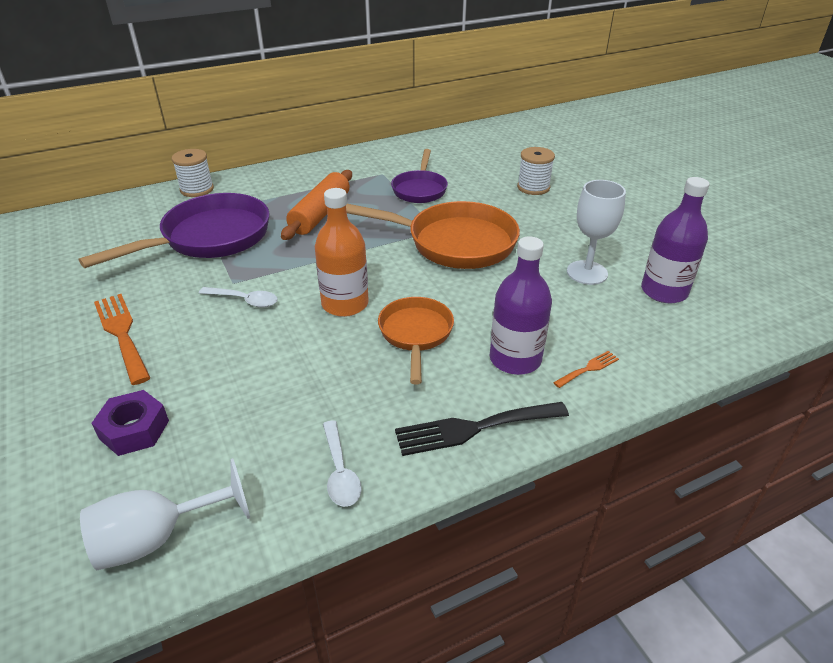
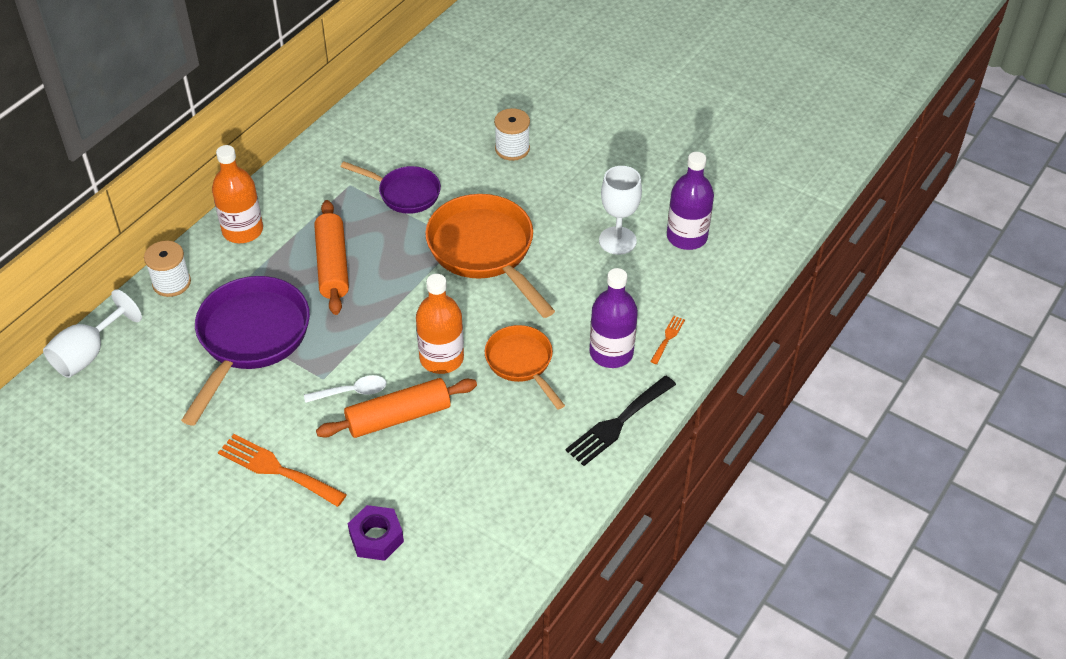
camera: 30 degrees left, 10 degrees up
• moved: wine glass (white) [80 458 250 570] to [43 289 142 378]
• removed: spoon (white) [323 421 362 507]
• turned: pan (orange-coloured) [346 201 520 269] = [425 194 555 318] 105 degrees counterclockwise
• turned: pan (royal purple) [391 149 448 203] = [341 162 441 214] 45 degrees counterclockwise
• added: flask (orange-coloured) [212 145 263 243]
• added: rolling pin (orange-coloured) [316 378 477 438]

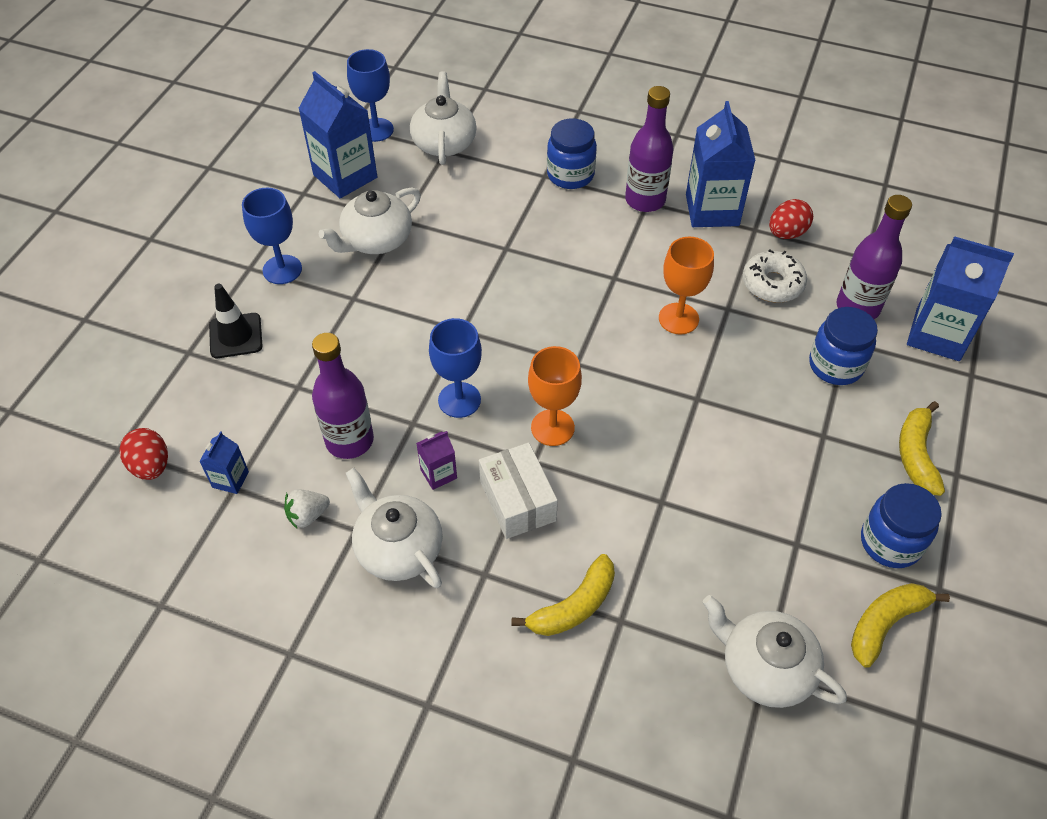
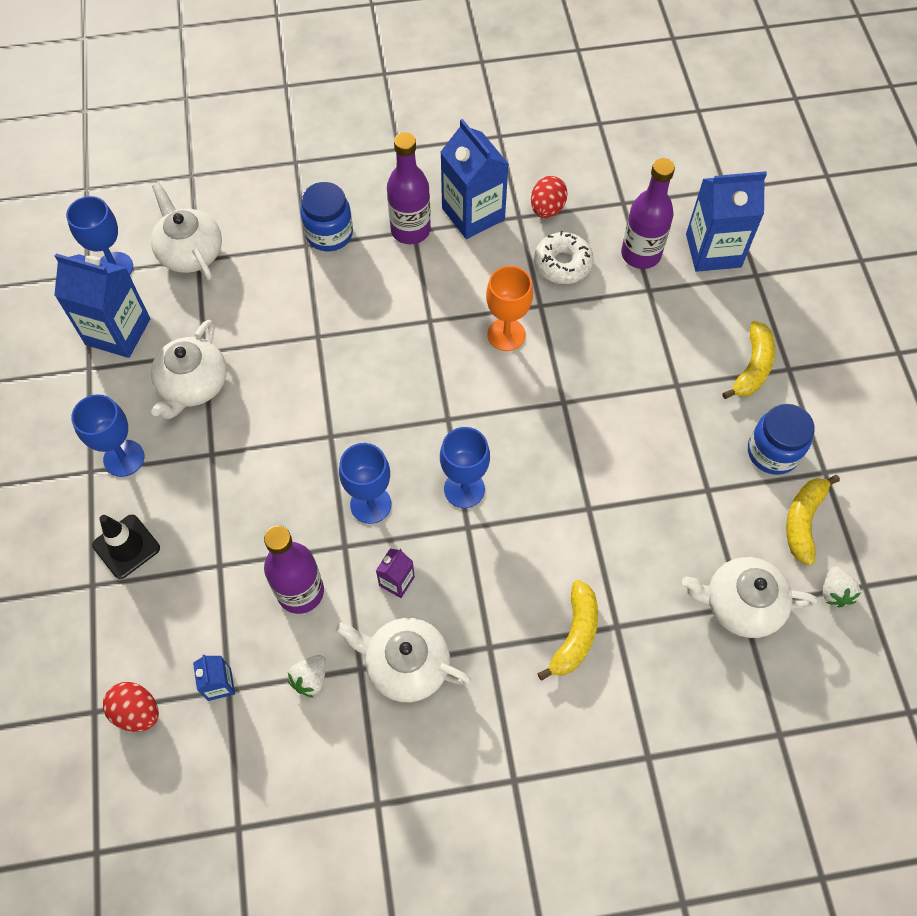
camera: 30 degrees left, 10 degrees up
• removed: parcel (white) [479 443 558 539]
• recoloured: wine glass (orange-coloured) [528 346 582 446] to wine glass (cobalt) [440 427 490 508]
• removed: preserve jar (cobalt) [809 307 878 385]
• turned: banana (bright yellow) [899 401 945 496] = [722 321 775 399] 135 degrees counterclockwise
• added: strawberry (white) [823 566 861 608]

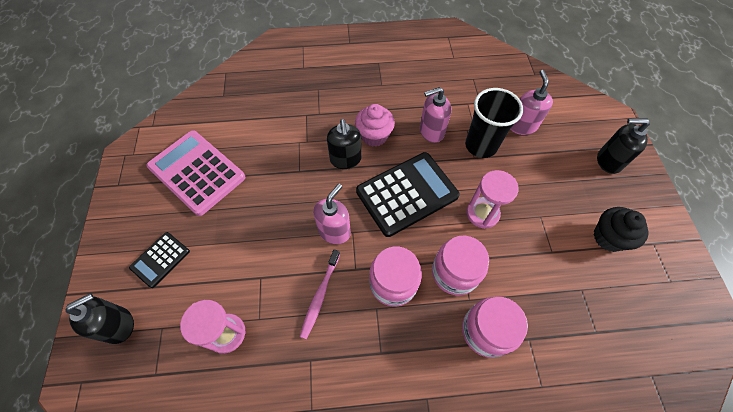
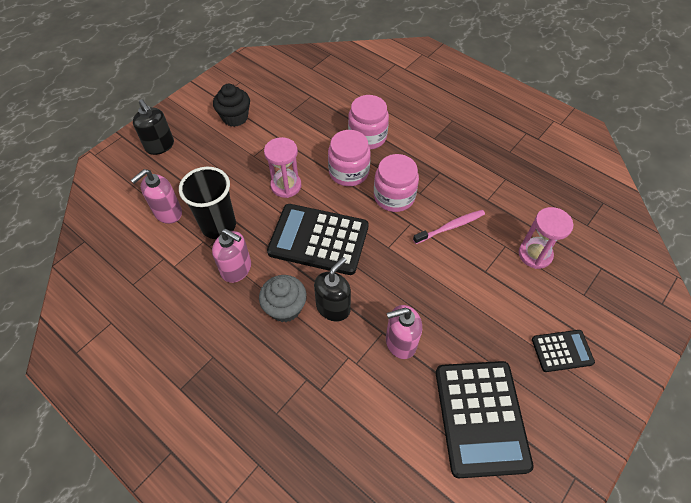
camera: 135 degrees left, 5 degrees down
• removed: soap dispenser (jet-black) [65 293 134 344]
• recoloured: pocket calculator (rose-pink) [147 130 246 216] to pocket calculator (jet-black) [436 361 534 478]
• moved: soap dispenser (rose-pink) [313 184 351 244] to [386 305 422 359]
• recoloured: cupcake (rose-pink) [355 104 395 147] to cupcake (ash-grey) [259 275 307 322]

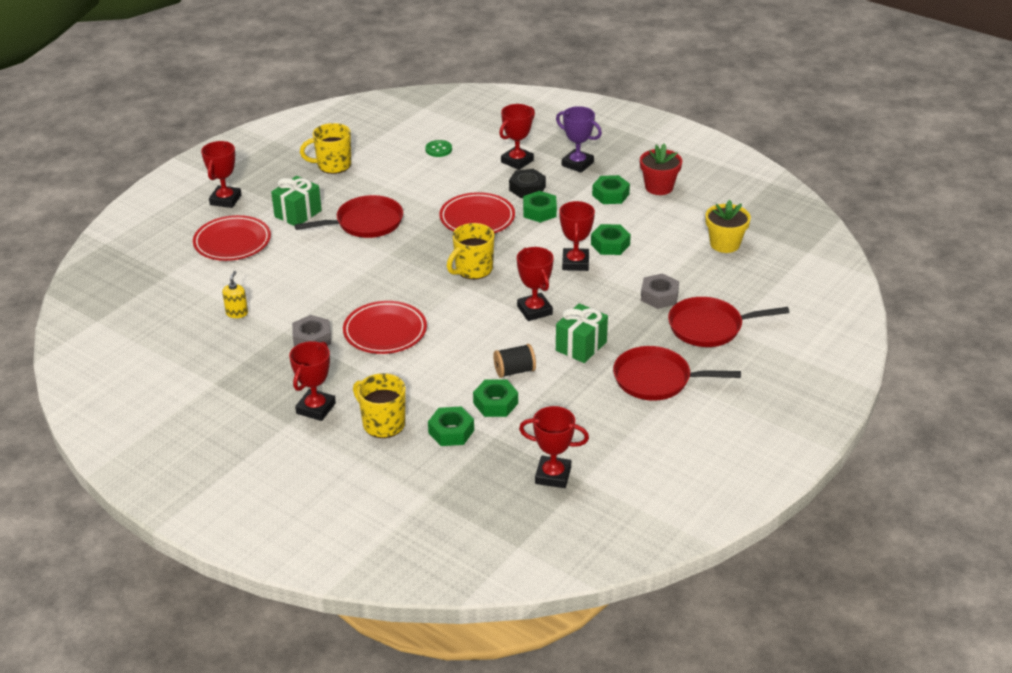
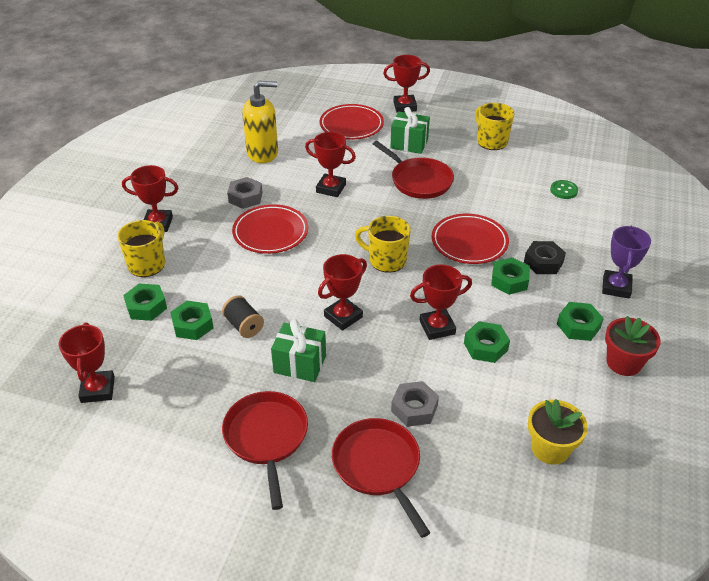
camera: 70 degrees right, 5 degrees up
• resized: soap dispenser (bright yellow) [222 271 248 318] = [242 81 278 163] x2.12
• moved: award cup (crimson) [499 104 535 170] to [305 132 356 197]

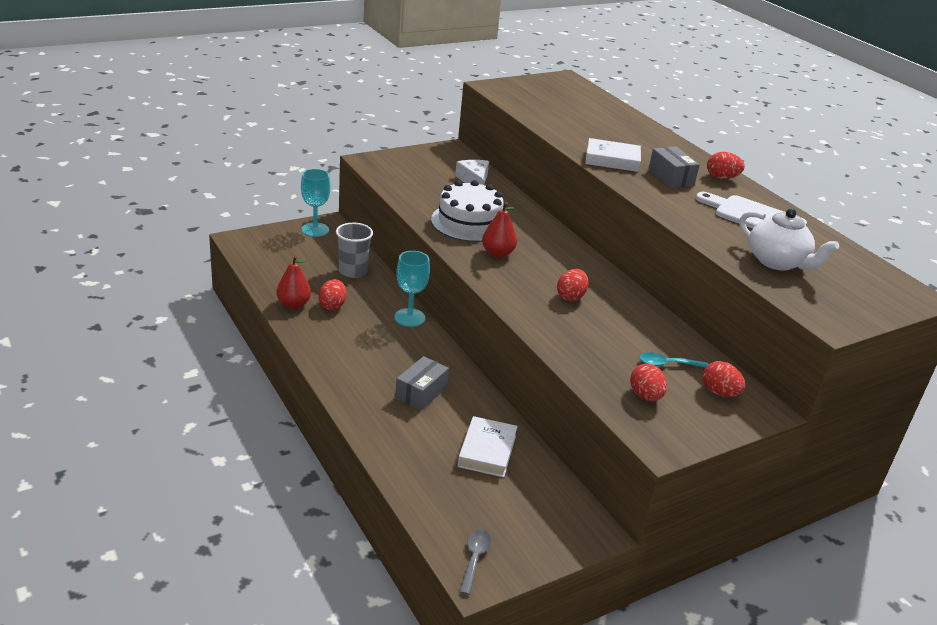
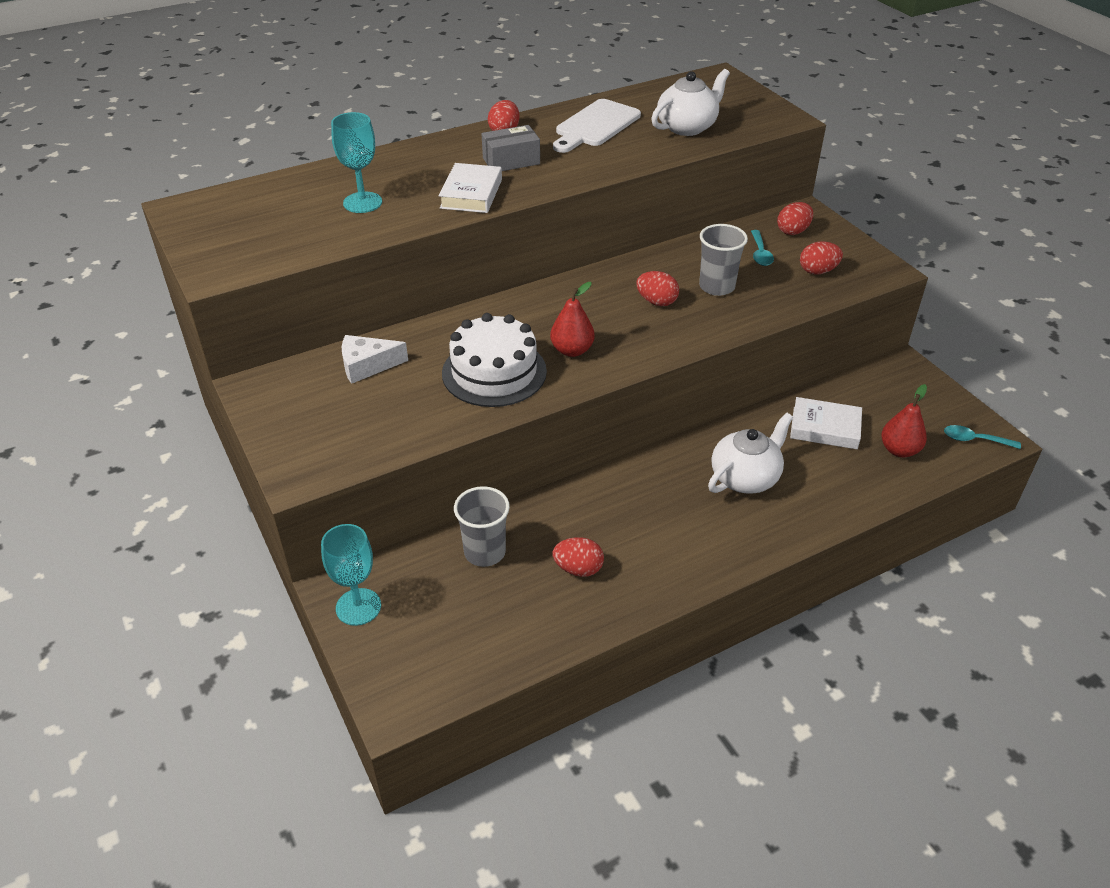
camera: 85 degrees left, 10 degrees up
• moved: pear (crimson) [276 256 311 309] to [881 384 927 457]
• moved: wine glass (teal) [394 251 430 327] to [331 112 382 213]
• replaced: parcel (ash-grey) [395 356 449 411] to tea pot (white) [708 412 793 494]
• recoloured: spoon (ash-grey) [459 530 491 595] to spoon (teal) [944 425 1021 449]
• added: cup (ash-grey) [699 224 748 296]

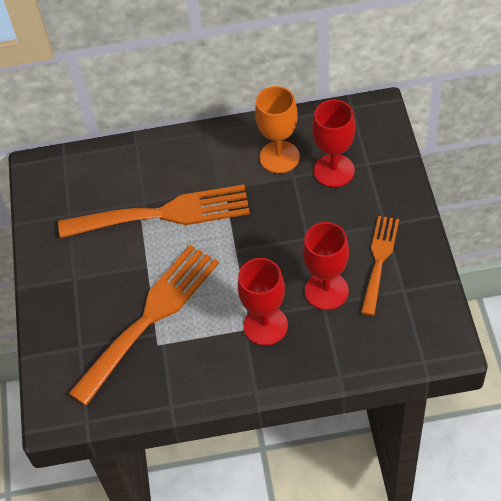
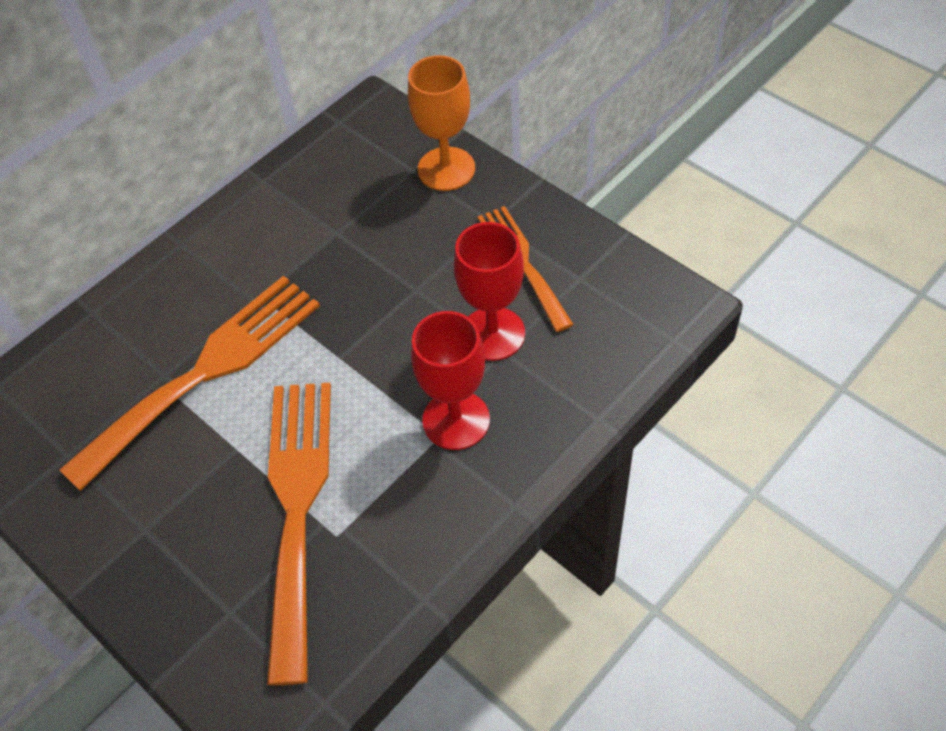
camera: 40 degrees left, 0 degrees up
• moved: wine glass (orange-coloured) [255 86 300 173] to [408 55 475 191]
• removed: wine glass (crimson) [312 100 355 187]

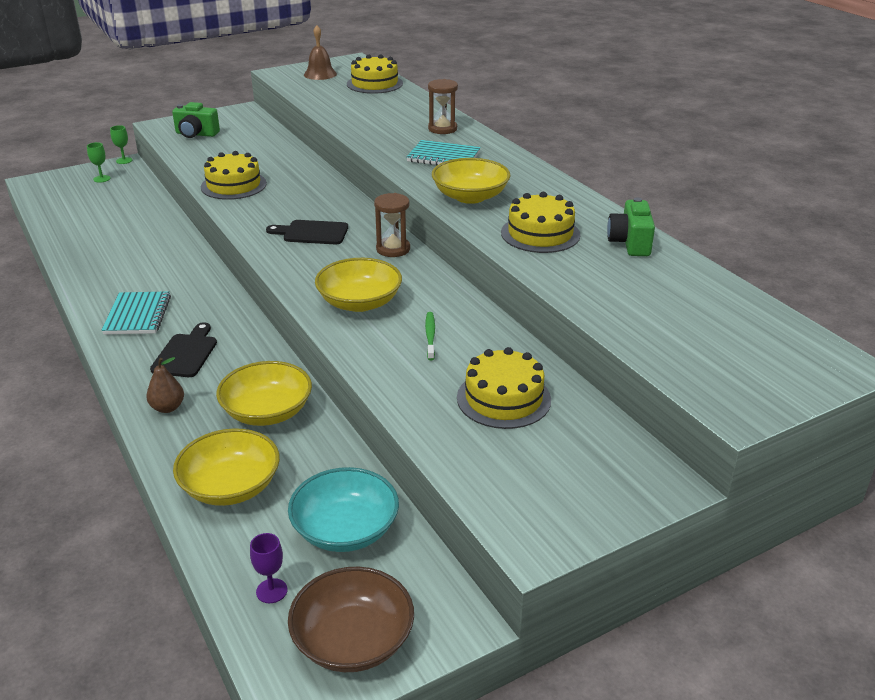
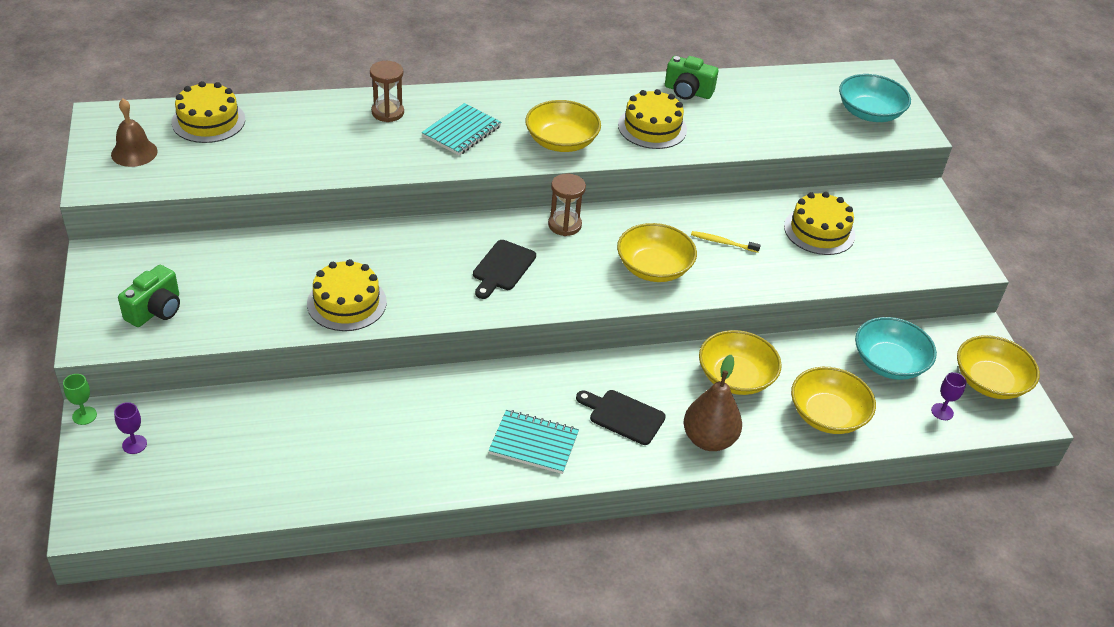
camera: 75 degrees left, 10 degrees up
• recoloured: wine glass (emerald) [87 142 111 183] to wine glass (royal purple) [114 402 147 454]
• resized: pear (dark brown) [146 357 184 413] = [684 355 742 451] x1.72
• recoloured: serving bowl (dark brown) [288 567 414 672] to serving bowl (bright yellow) [957 335 1040 399]
• recoloured: toothbrush (emerald) [425 312 435 360] to toothbrush (bright yellow) [691 231 761 253]
• added: serving bowl (teal) [839 74 911 122]

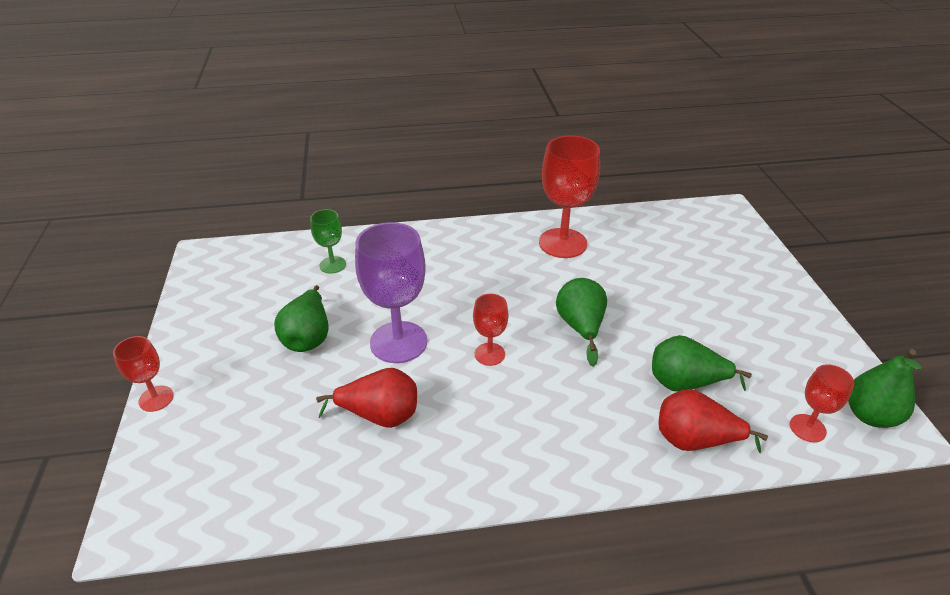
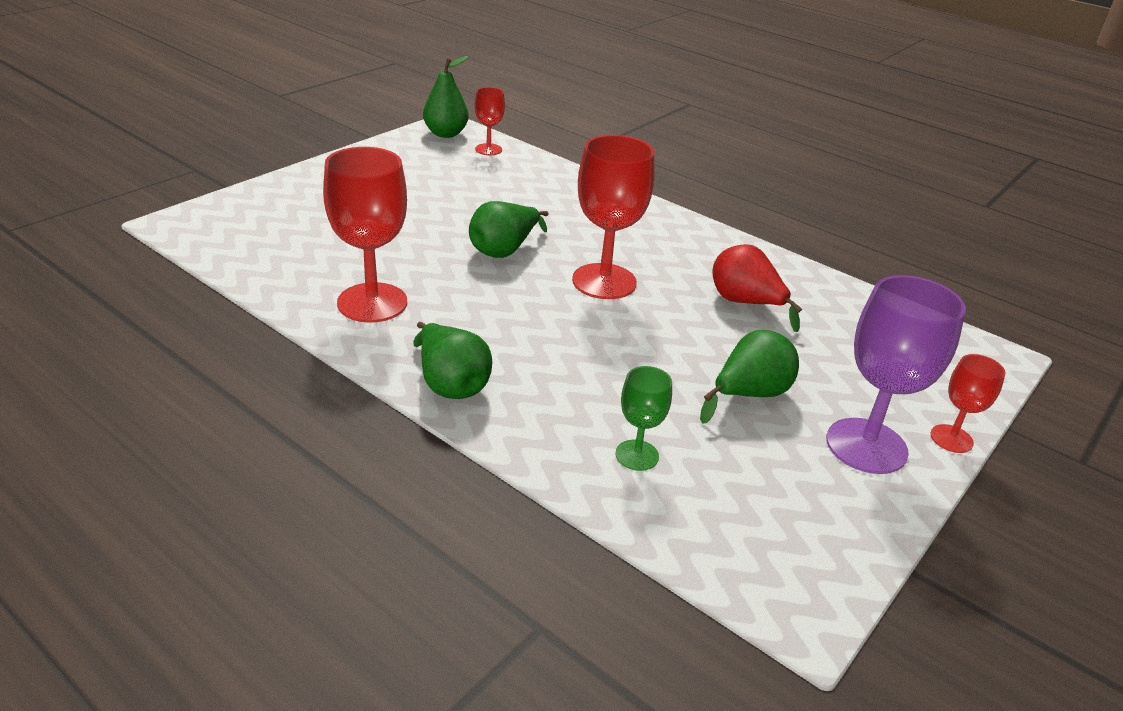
camera: 135 degrees left, 5 degrees down
• moved: wine glass (royal purple) [355 222 427 363] to [826 275 966 474]
• resized: wine glass (crimson) [473 294 508 366] = [572 135 655 299] x1.90
• moved: pear (emerald) [652 335 752 392] to [413 322 492 399]
• removed: pear (crimson) [658 389 768 453]

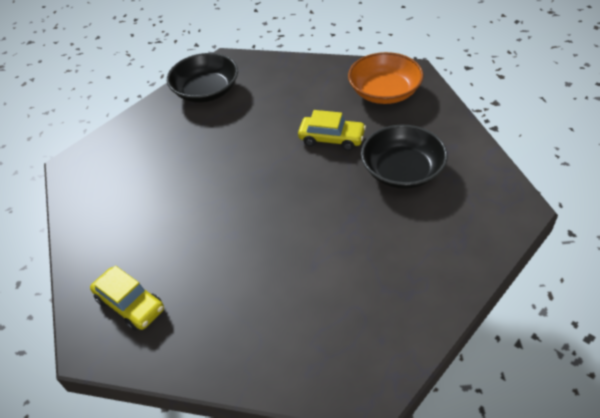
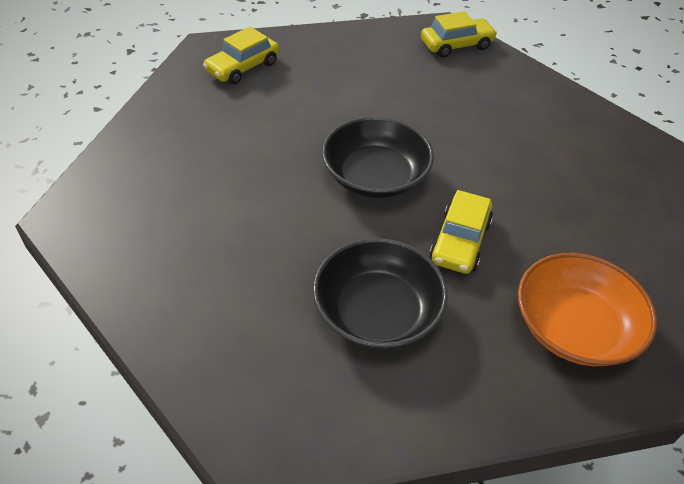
camera: 90 degrees right, 0 degrees up
• moved: serving bowl (jet-black) [167 53 238 103] to [322 117 434 198]
• added: car (bright yellow) [421 11 497 57]

